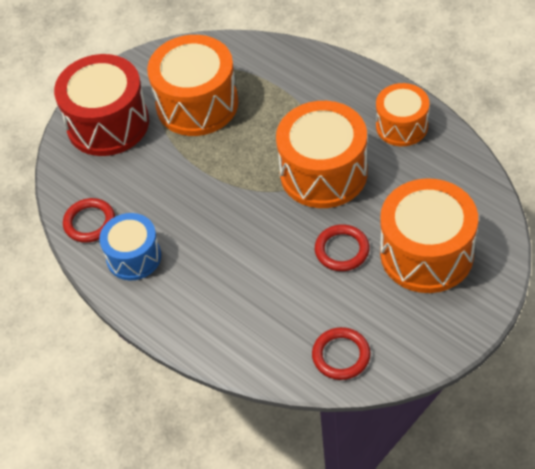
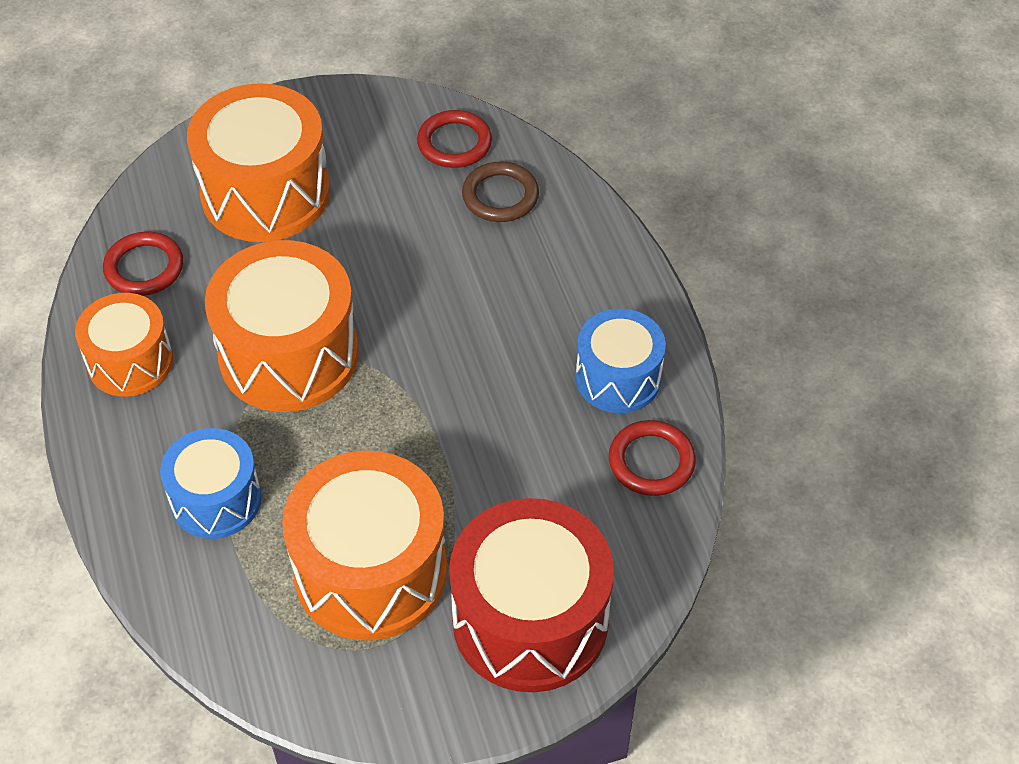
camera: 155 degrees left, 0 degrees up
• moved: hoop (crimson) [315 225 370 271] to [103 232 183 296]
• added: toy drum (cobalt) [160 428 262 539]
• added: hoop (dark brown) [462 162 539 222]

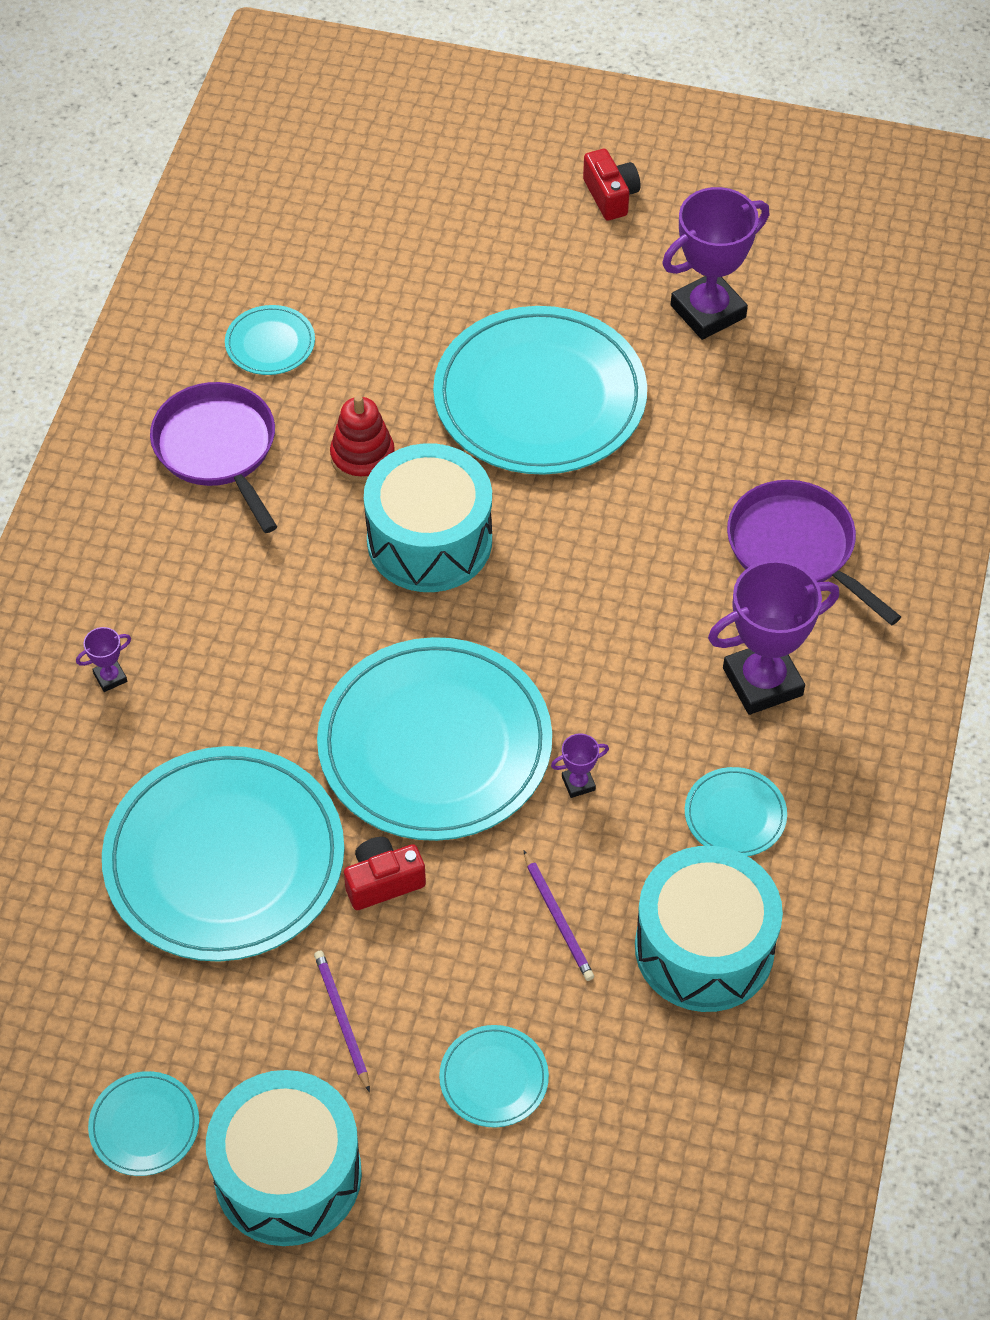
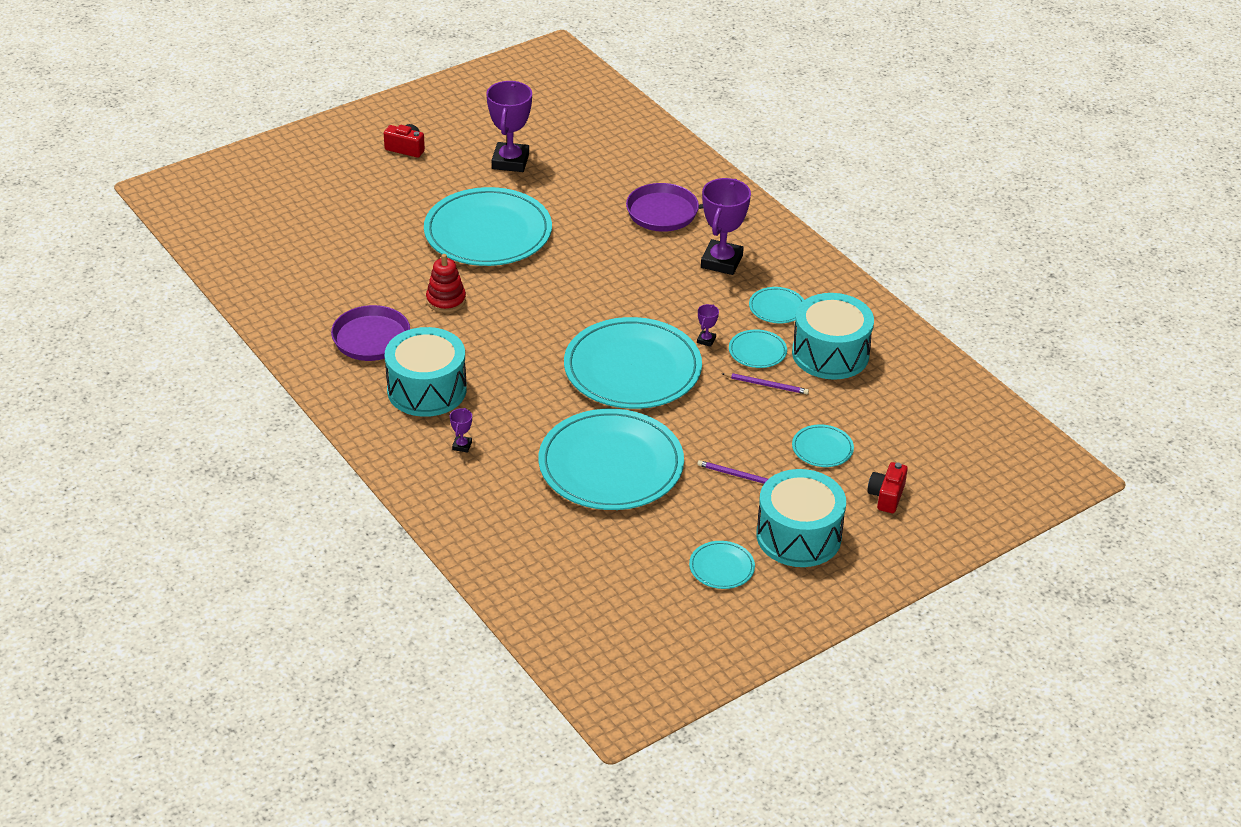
camera: 50 degrees left, 15 degrees down
• moved: flat dish (teal) [225 305 315 375] to [729 329 787 368]
• moved: compact camera (crimson) [344 837 426 910] to [867 462 908 513]
• moved: toy drum (teal) [364 443 492 592] to [385 327 467 417]

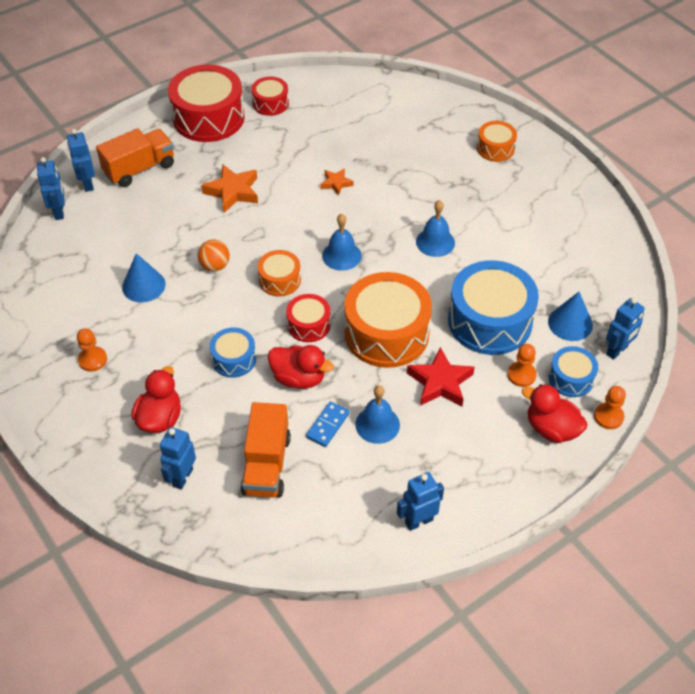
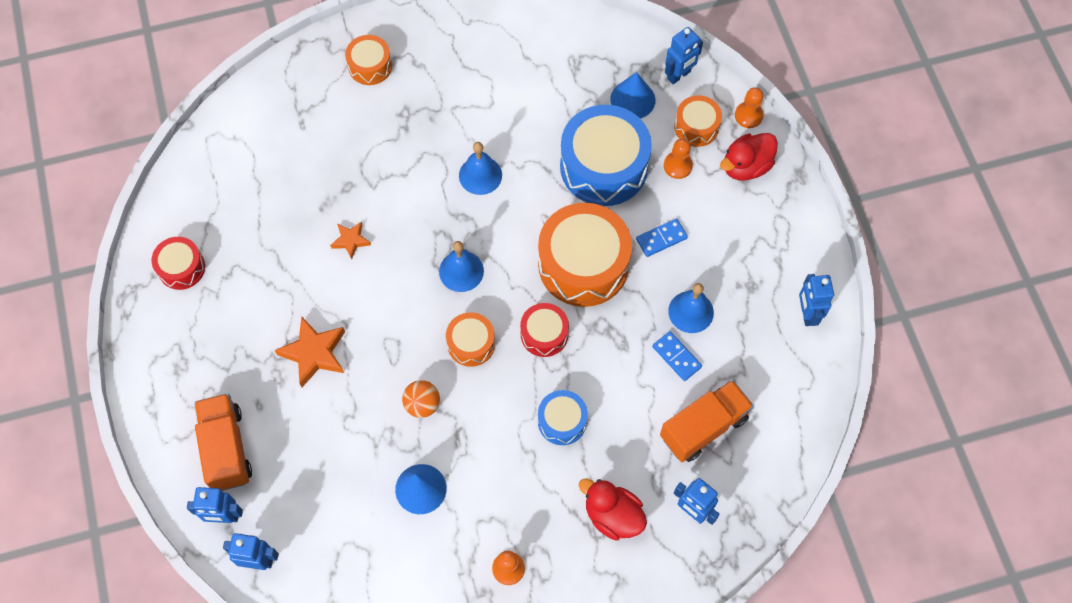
camera: 70 degrees left, 15 degrees up
• removed: toy drum (crimson) [168 65 245 142]
• turned: truck (orange-coloured) [241 402 291 498] = [660 380 754 462] 60 degrees counterclockwise
• removed: toy duck (crimson) [268 345 334 389]
• replaced: star (crimson) [407 347 475 406] to domino (cobalt) [636 218 688 257]
• recoloured: toy drum (cobalt) [548 346 598 397] to toy drum (orange-coloured) [674 95 722 147]
• turned: toy robot (cobalt) [606 298 645 360] = [665 27 703 84] 75 degrees clockwise

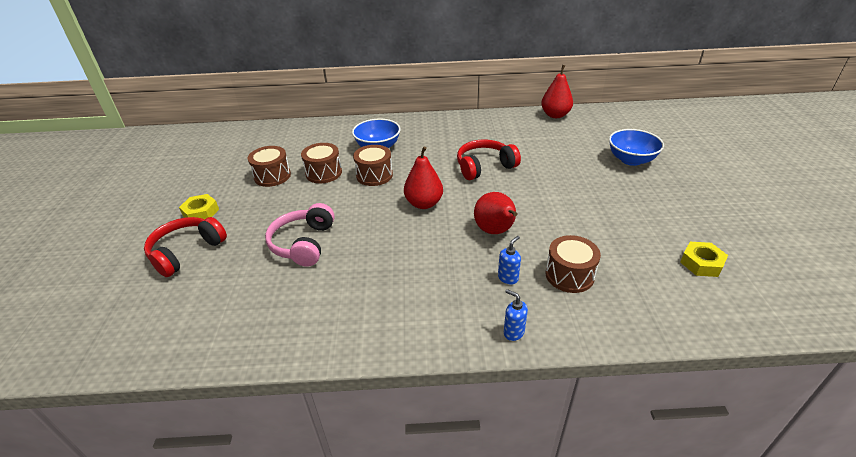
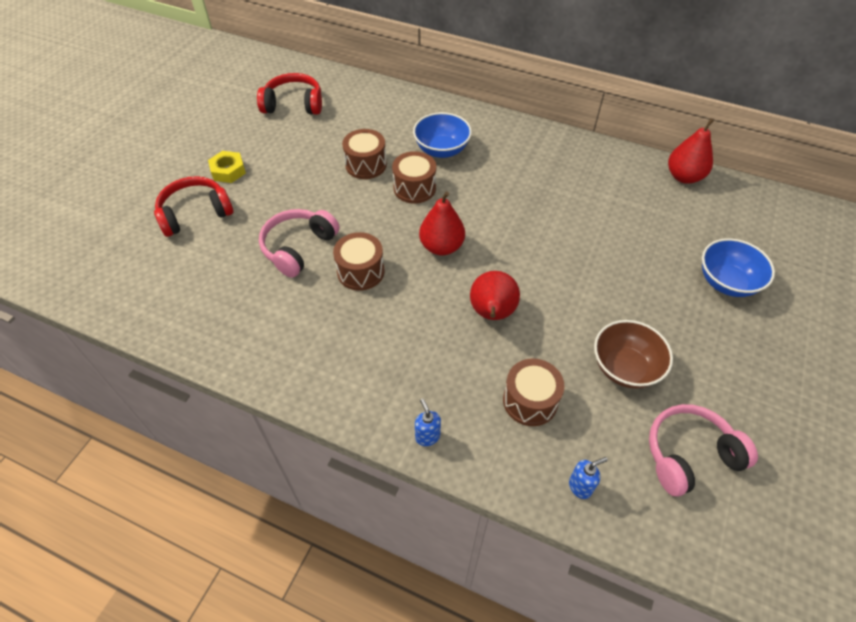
camera: 25 degrees right, 15 degrees up
• moved: toy drum (dark brown) [248 146 291 187] to [333 232 384 291]
• moved: over-ear headphones (crimson) [457 139 521 180] to [257 73 322 115]
• moved: soap dispenser (cobalt) [498 236 521 285] to [569 457 608 499]
• replaced: nut (bright yellow) [680 242 728 277] to over-ear headphones (rose-pink) [649 404 758 497]
• added: serving bowl (dark brown) [594 320 673 388]

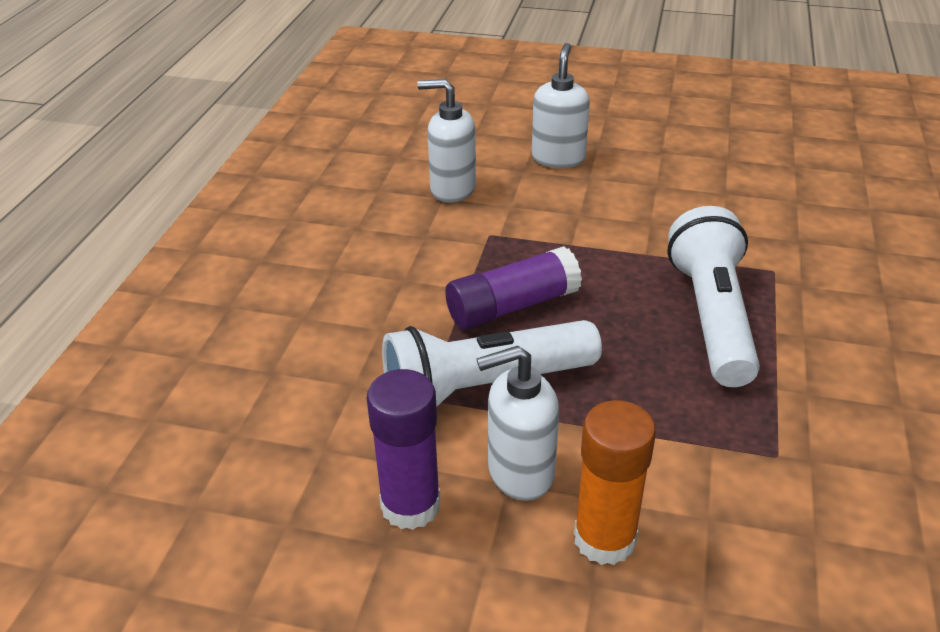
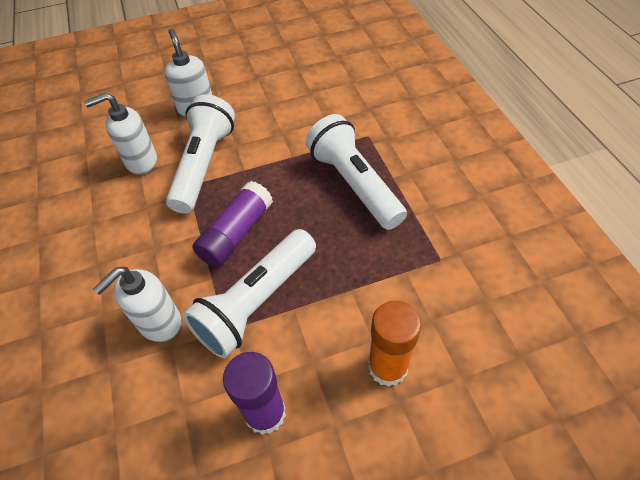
camera: 30 degrees left, 15 degrees up
• moved: soap dispenser (white) [477 346 559 501] to [93 267 181 342]
• added: flashlight (white) [166 94 235 214]

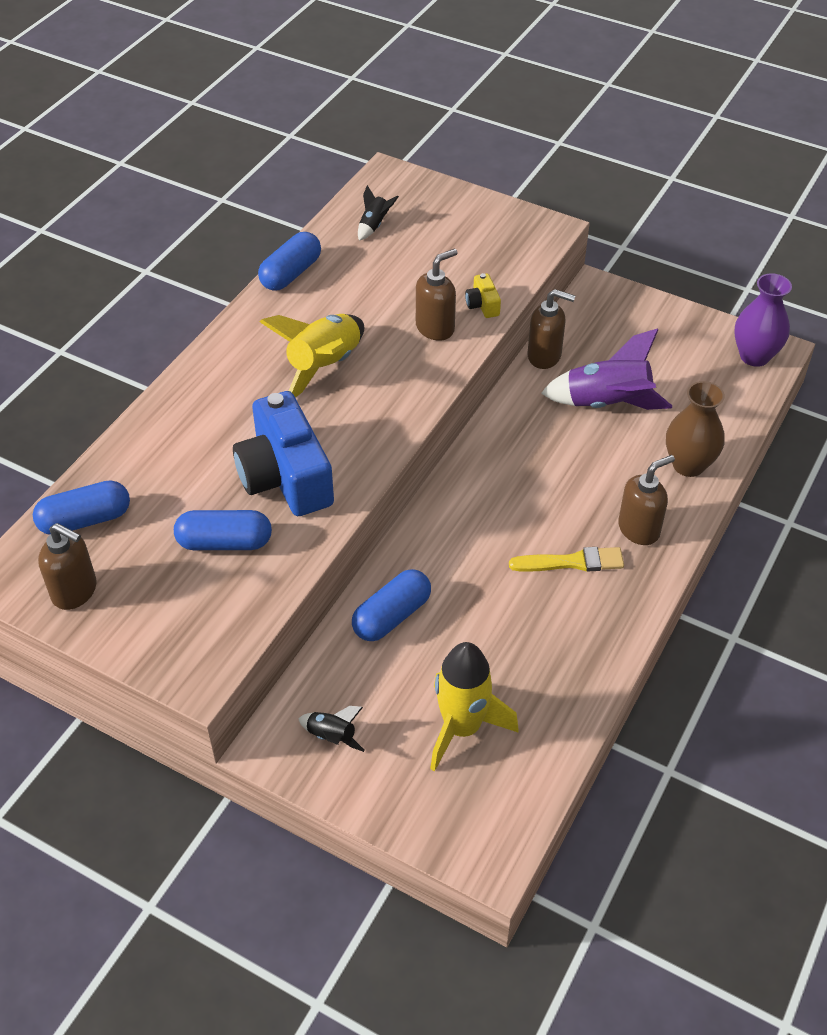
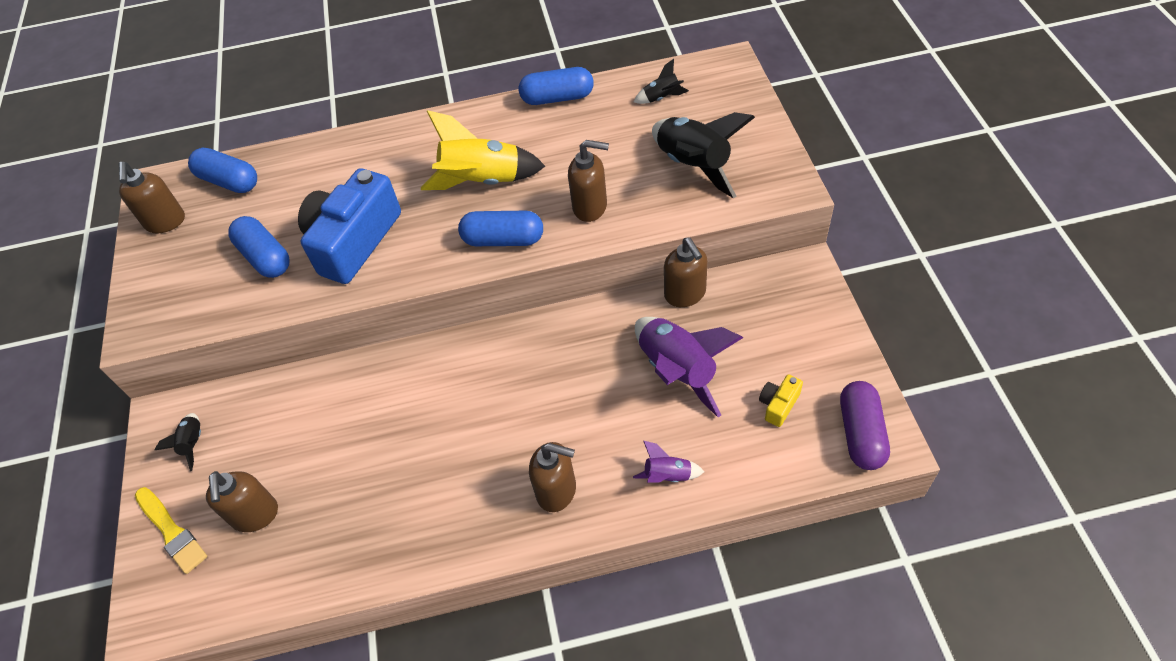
camera: 55 degrees right, 5 degrees up
• moved: pill (cobalt) [352 569 431 641] to [458 211 543 246]
• replaced: rocket (bright yellow) [430 642 519 771] to soap dispenser (dark brown) [206 471 278 532]
• moved: compact camera (bright yellow) [465 273 501 318] to [759 375 803 427]
• moved: paintbrush (bright yellow) [509 547 624 572] to [135 487 207 574]
• replaced: vase (dark brown) [666 381 725 477] to rocket (royal purple) [633 441 704 482]
• replaced: vase (royal purple) [734 273 792 367] to pill (royal purple) [840 381 890 470]
• added: rocket (jet-black) [652 112 755 198]

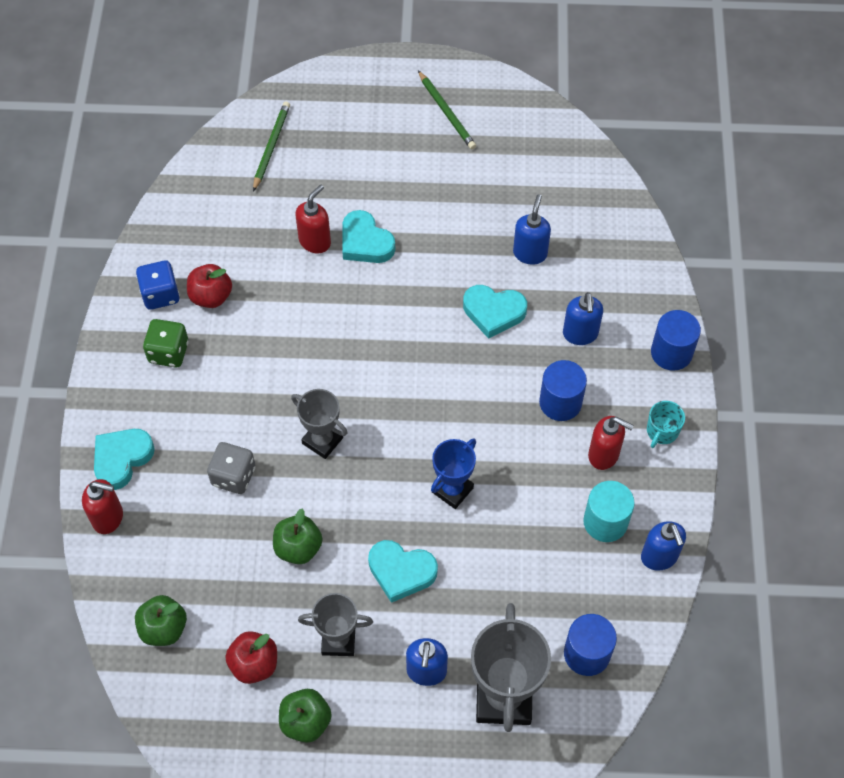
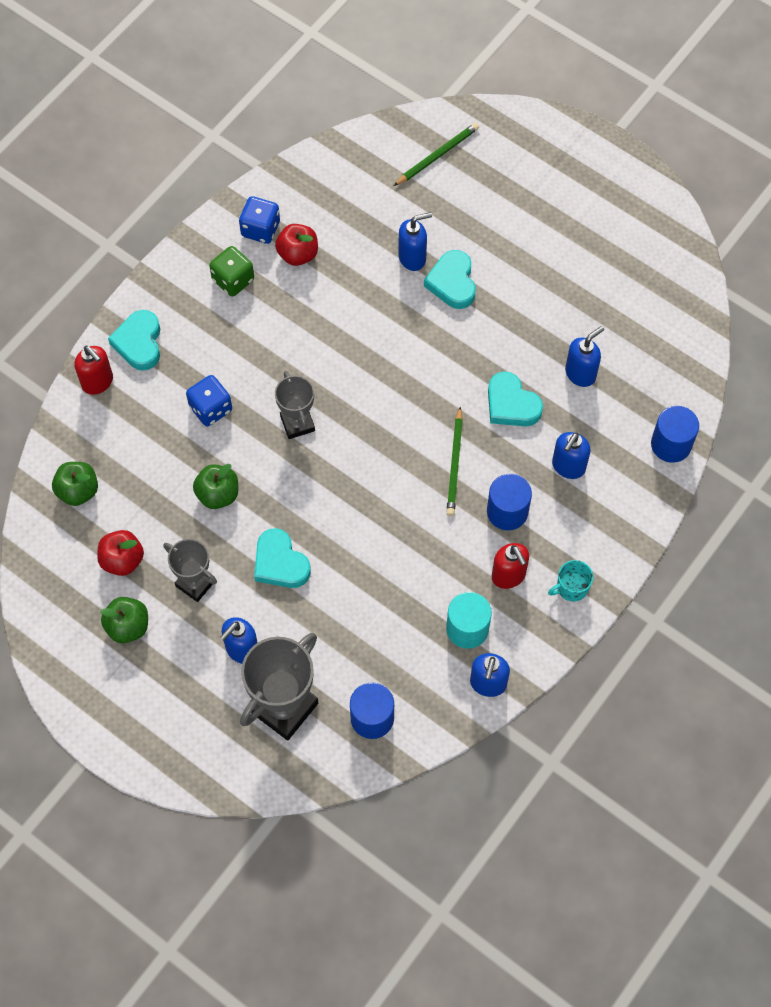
camera: 35 degrees right, 5 degrees up
• turned: heart (teal) [94 429 155 490] = [108 310 160 371] 75 degrees counterclockwise
• recoloured: dice (ash-grey) [207 442 255 494] to dice (cobalt) [186 375 232 426]
• recoloured: soap dispenser (crimson) [295 184 331 253] to soap dispenser (cobalt) [398 212 432 271]
• moved: lead pencil (emerald) [418 71 476 149] to [446 407 463 516]
• removed: award cup (cobalt) [431 439 476 509]
• moved: solid cylinder (cobalt) [651 310 701 371] to [651 406 699 463]

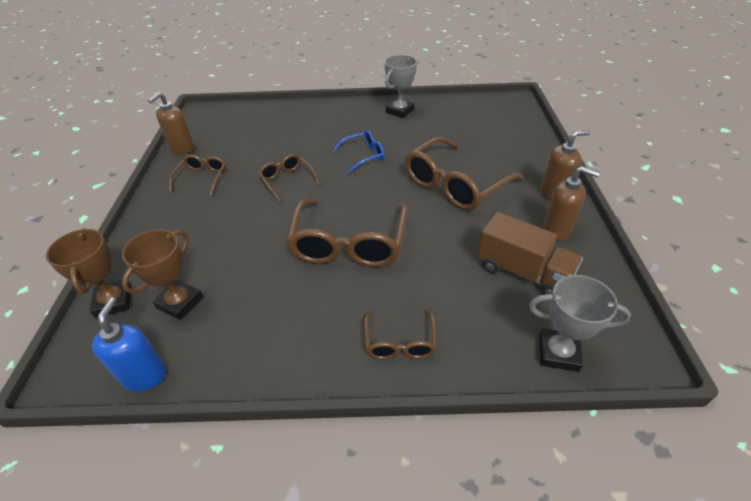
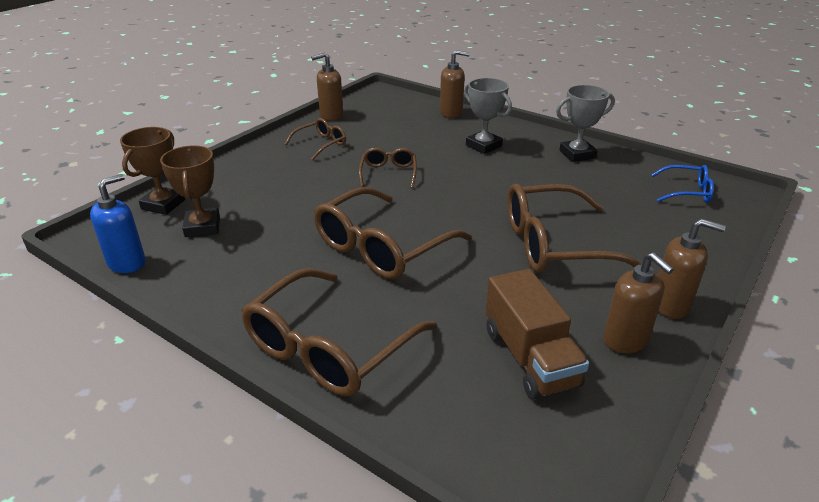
camera: 35 degrees right, 10 degrees down
• turned: award cup (dark brown) [122 229 203 320] = [160 145 220 237] 75 degrees counterclockwise
• moved: spectacles (cobalt) [333 130 385 173] to [651 165 714 203]
• resized: spectacles (dark brown) [364 309 437 359] = [241 268 437 397] x1.94
• moved: award cup (ash-grey) [529 275 631 372] to [464 78 512 154]
• added: soap dispenser (dark brown) [440 50 470 118]

